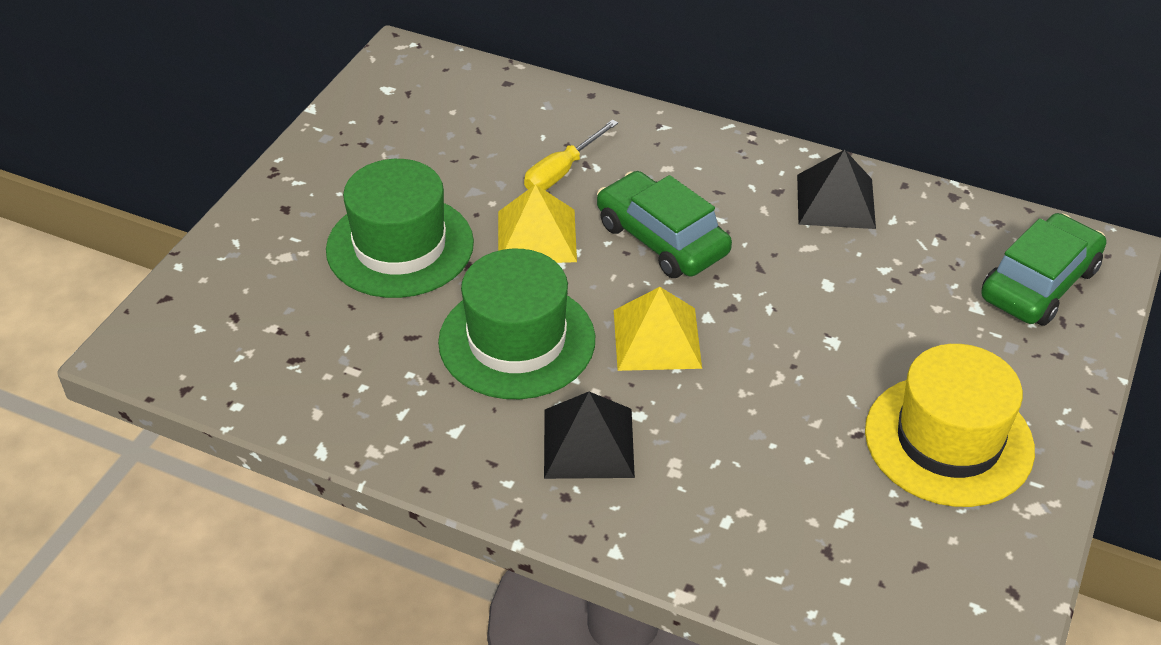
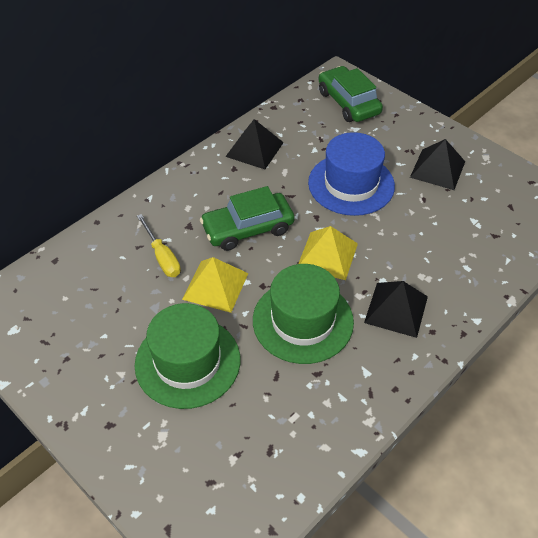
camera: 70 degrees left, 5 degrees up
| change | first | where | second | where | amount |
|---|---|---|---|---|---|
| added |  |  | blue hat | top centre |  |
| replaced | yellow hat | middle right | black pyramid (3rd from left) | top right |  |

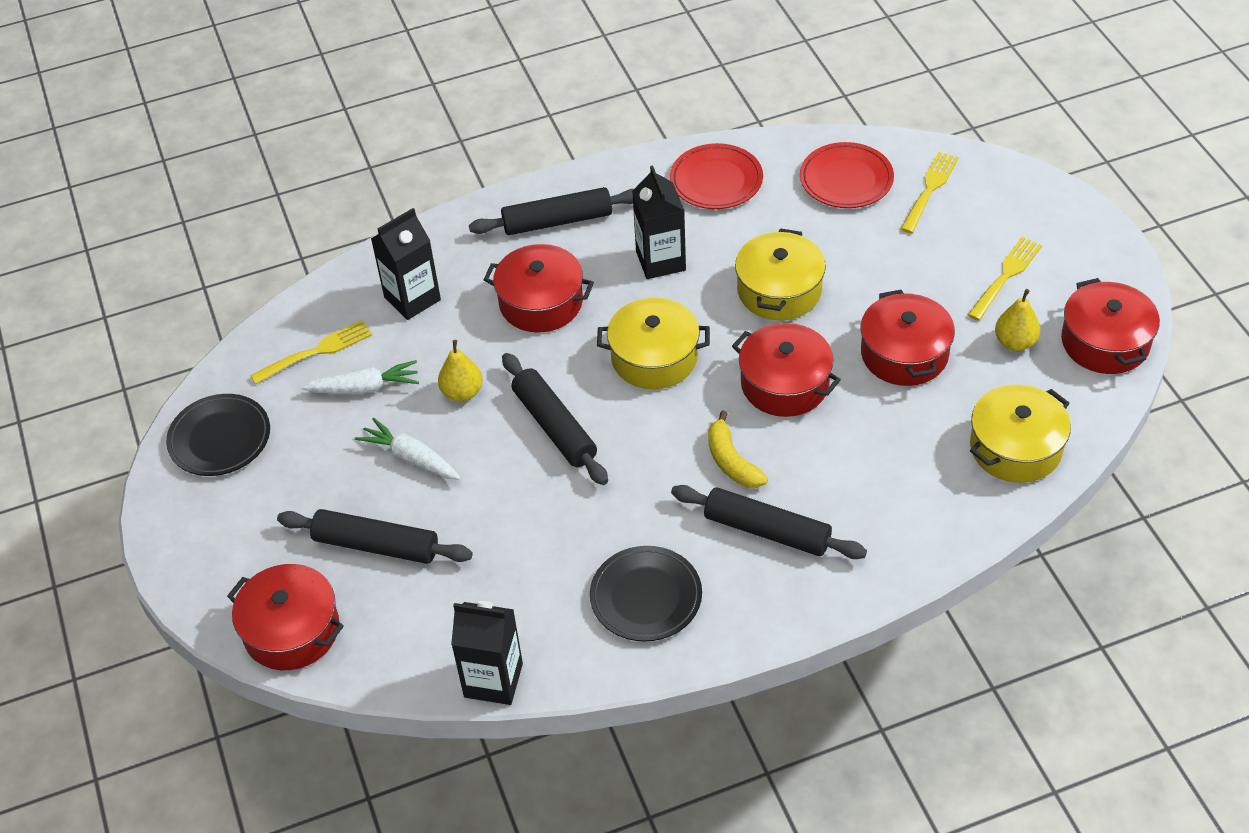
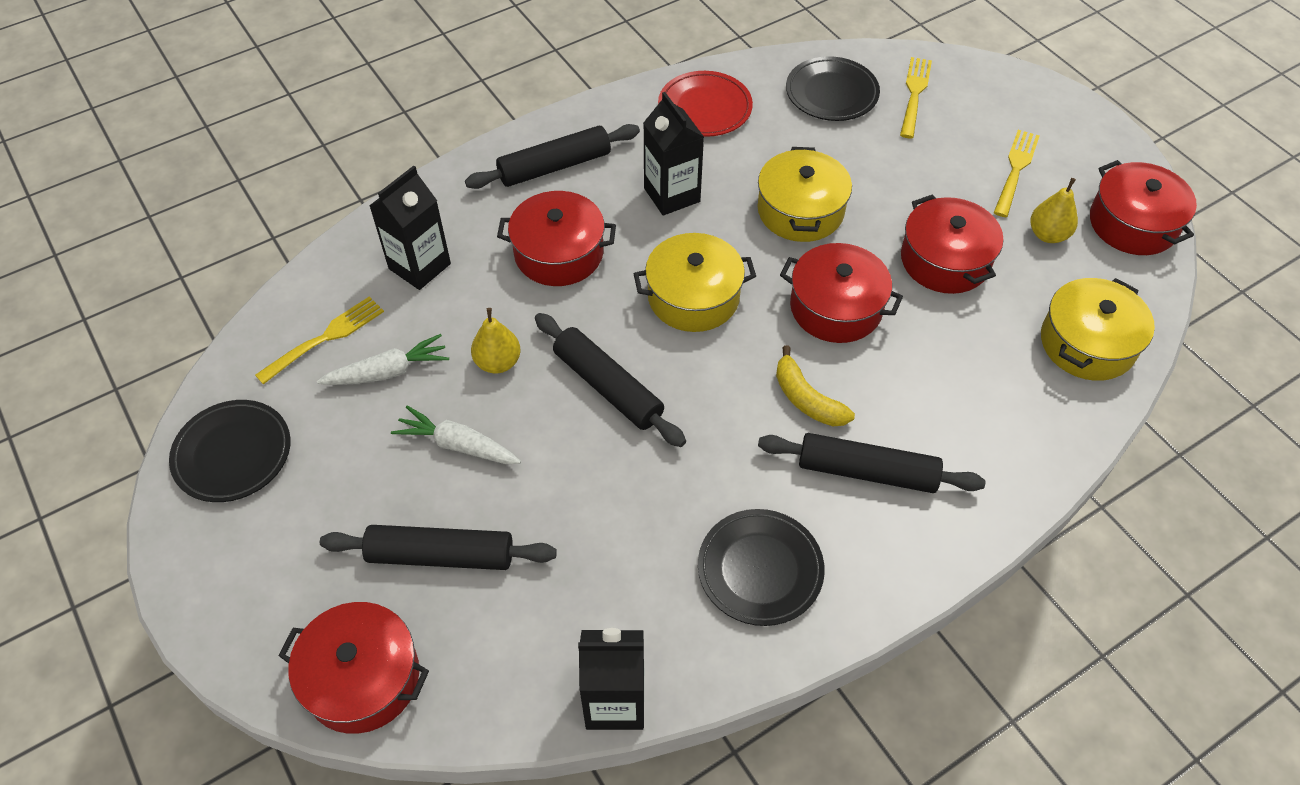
camera: 15 degrees left, 5 degrees up
| change | first | where | second | where | amount |
|---|---|---|---|---|---|
| recoloured | red plate (2nd from left) | top right | black plate (3rd from left) | top centre |  |

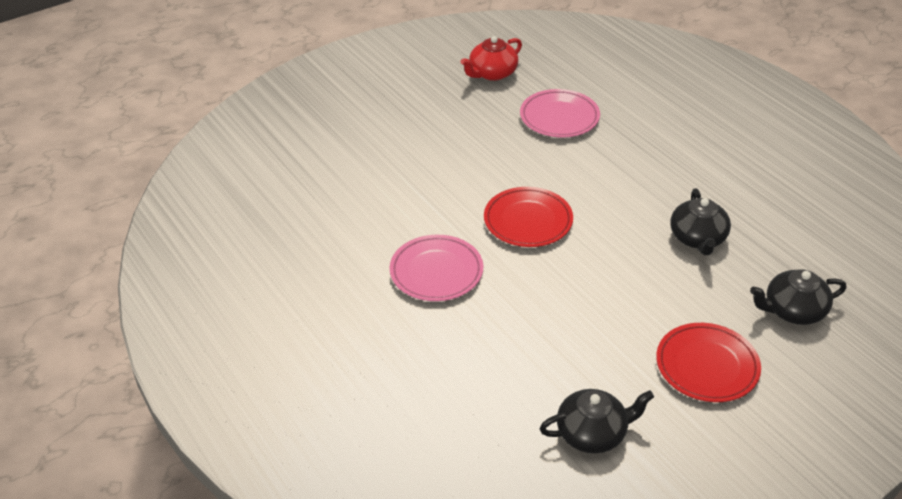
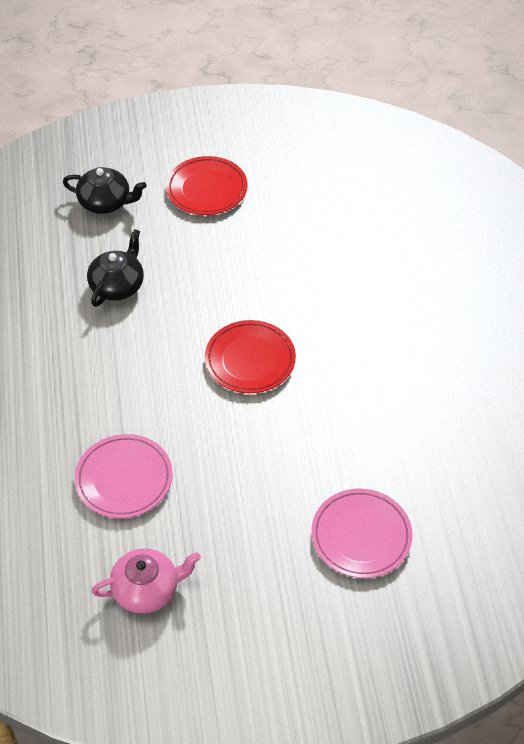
camera: 155 degrees left, 10 degrees up
| change | first | where | second | where | amount |
|---|---|---|---|---|---|
| removed | black teapot (1st from left) | bottom centre |  |  |  |
| moved | pink plate (1st from left in the first image) | centre | pink plate (2nd from left) | bottom right |  |
| recoloured | red teapot | top centre | pink teapot | bottom left |  |

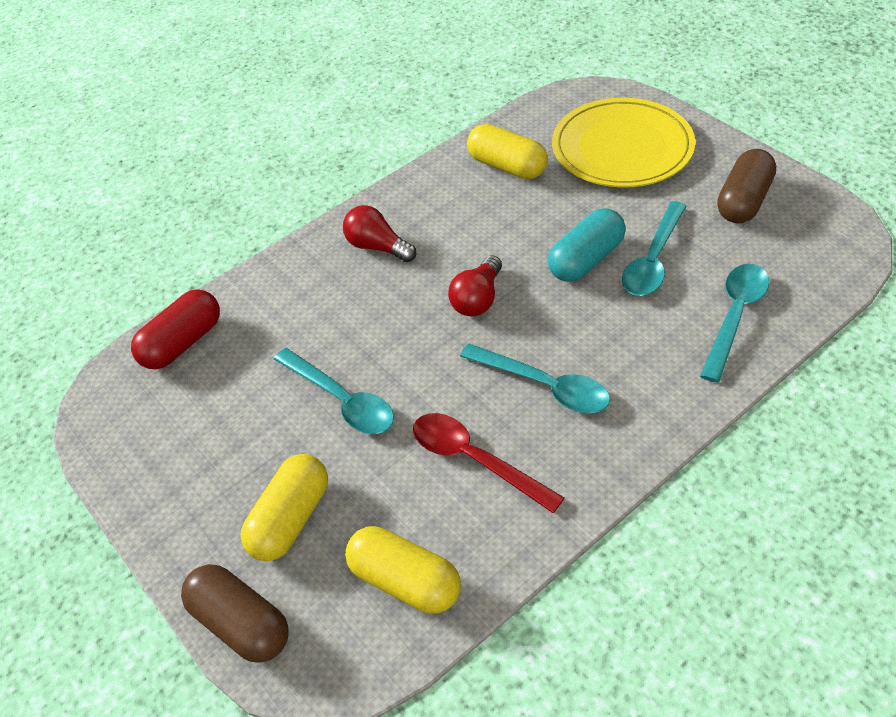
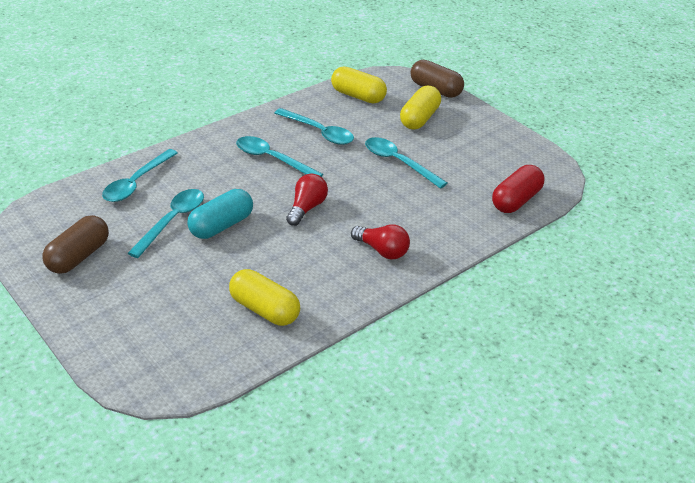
camera: 175 degrees right, 10 degrees down
| change | first | where | second | where | amount |
|---|---|---|---|---|---|
| removed | yellow plate | top right |  |  |  |
| recoloured | red spoon | centre | turquoise spoon (4th from left) | top centre |  |

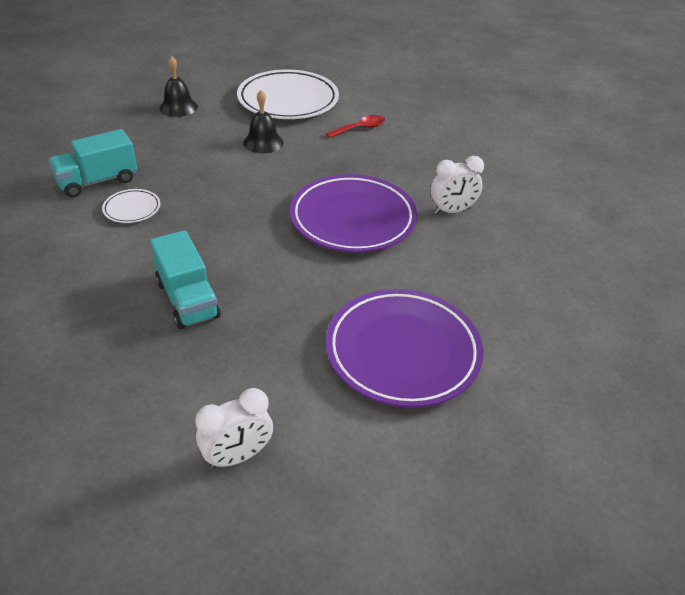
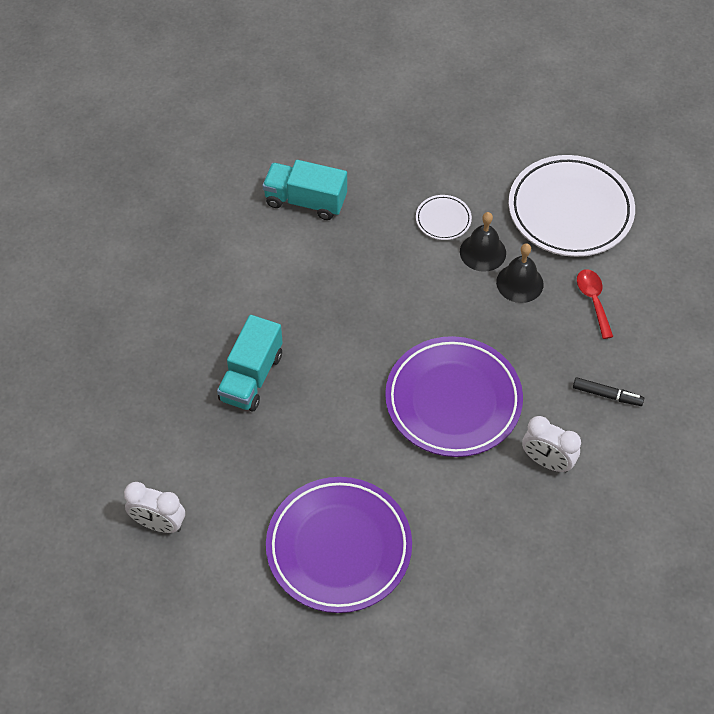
camera: 50 degrees right, 15 degrees up
| change | first | where | second | where | amount |
|---|---|---|---|---|---|
| added |  |  | black marker | middle right |  |
| moved | white plate (1st from left) | middle left |  | top centre |  |
| moved | black bell (1st from left in the first image) | top left | black bell (2nd from left) | middle right |  |
| turned | red spoon | top centre |  | middle right | 120 degrees counterclockwise |

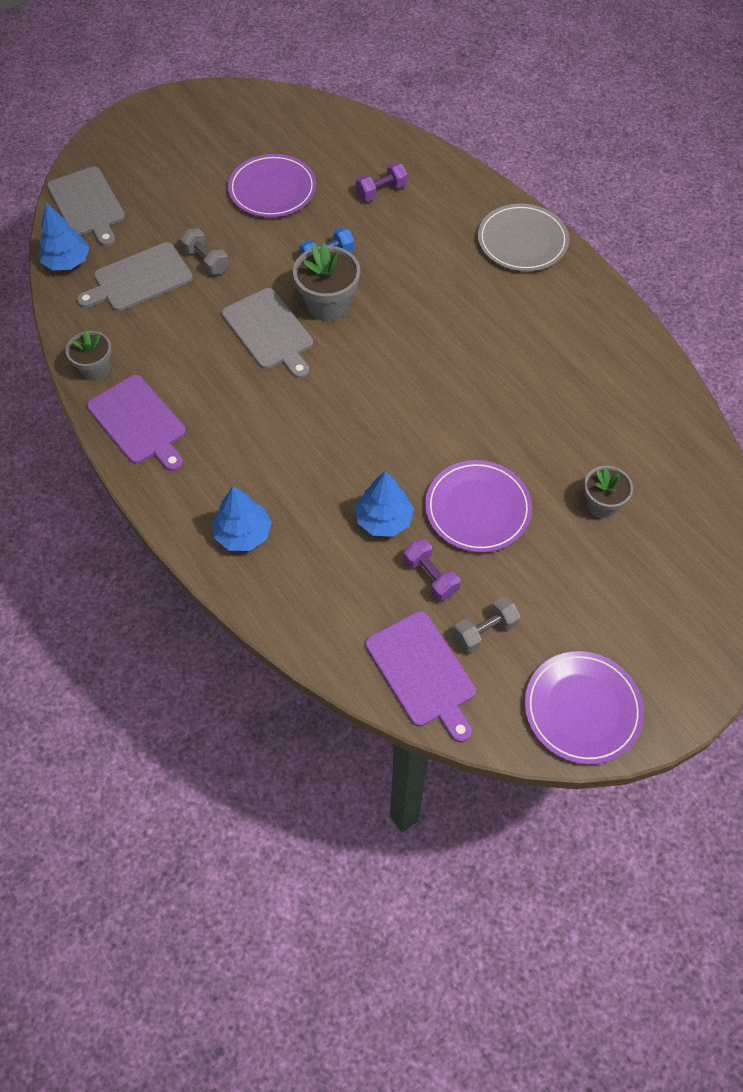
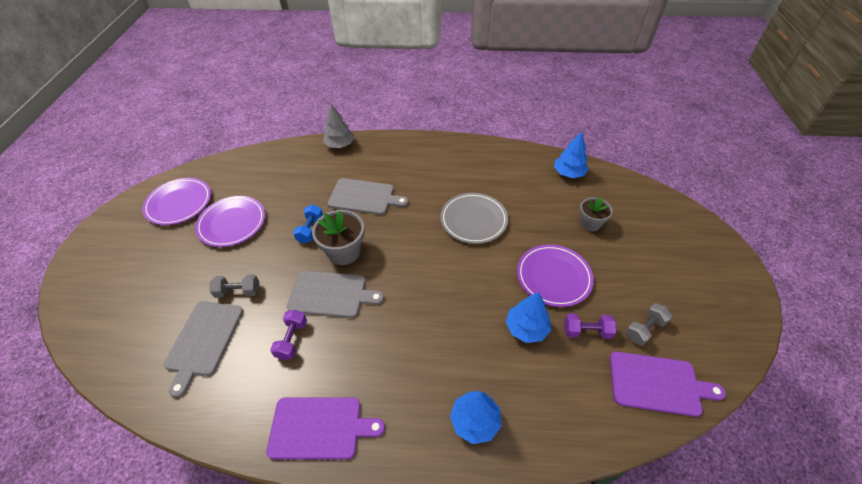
camera: 50 degrees left, 10 degrees down
| change | first | where | second | where | amount |
|---|---|---|---|---|---|
| removed | grey flower pot (1st from left) | top left |  |  |  |
| added |  |  | grey tree | top centre |  |
| moved | blue tree (1st from left in the first image) | top left | blue tree (3rd from left) | top centre |  |
| moved | grey cutting board (1st from left in the first image) | top left | grey cutting board (3rd from left) | centre |  |
| moved | purple dumbbell (1st from left) | top centre |  | bottom centre |  |
| moved | grey plate | top right |  | centre |  |
| moved | purple plate (3rd from left in the first image) | middle right | purple plate (1st from left) | middle left |  |
| turned | grey dumbbell (2nd from left) | centre |  | bottom right | 45 degrees clockwise |

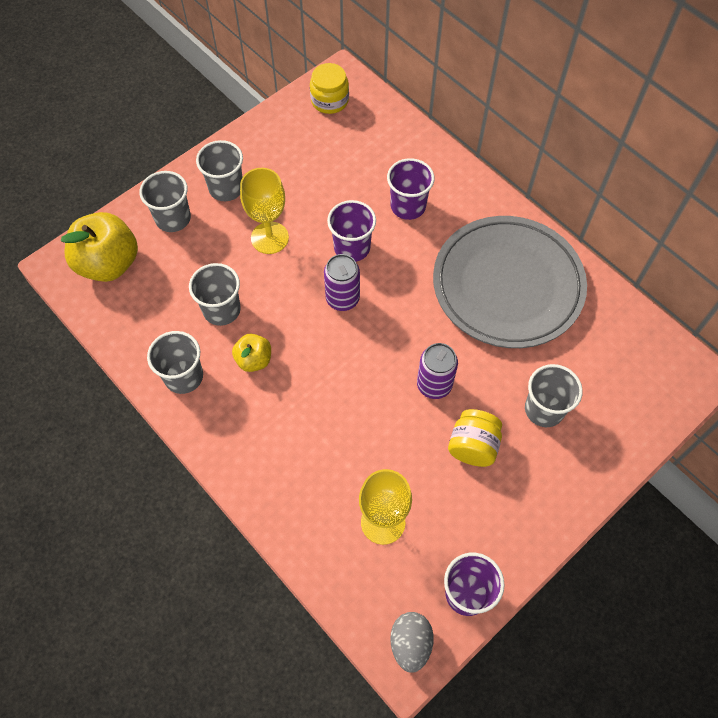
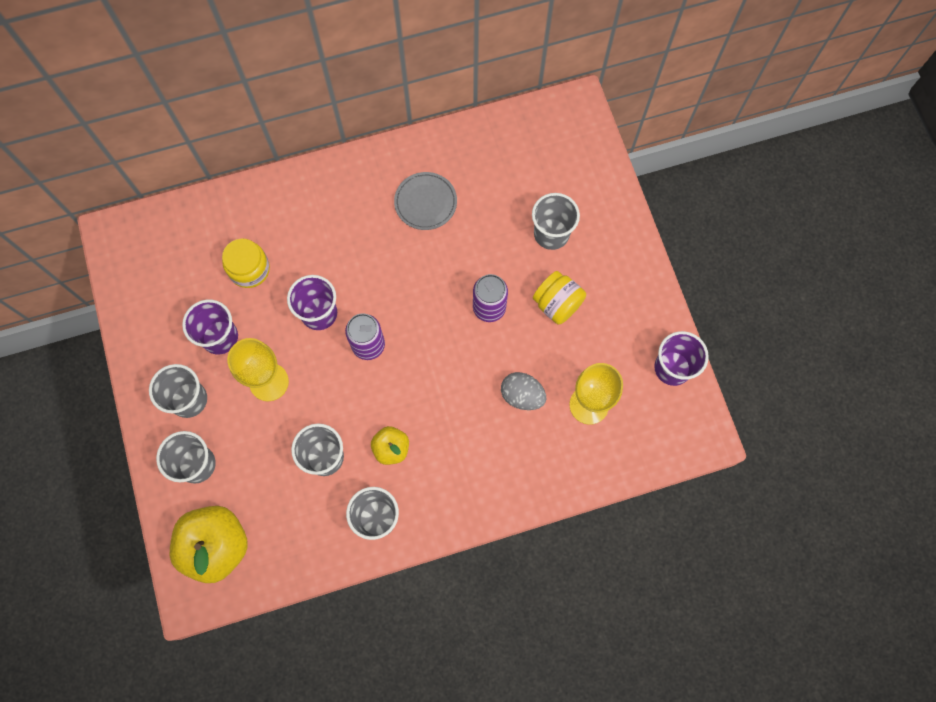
camera: 65 degrees left, 10 degrees up
| change | first | where | second | where | amount |
|---|---|---|---|---|---|
| moved | yellow jar (1st from left) | top centre |  | middle left |  |
| moved | purple cup (2nd from left in the first image) | top centre | purple cup (1st from left) | middle left |  |
| moved | grey egg | bottom centre |  | centre |  |
| resized | grey plate | middle right |  | top centre | x0.44 |

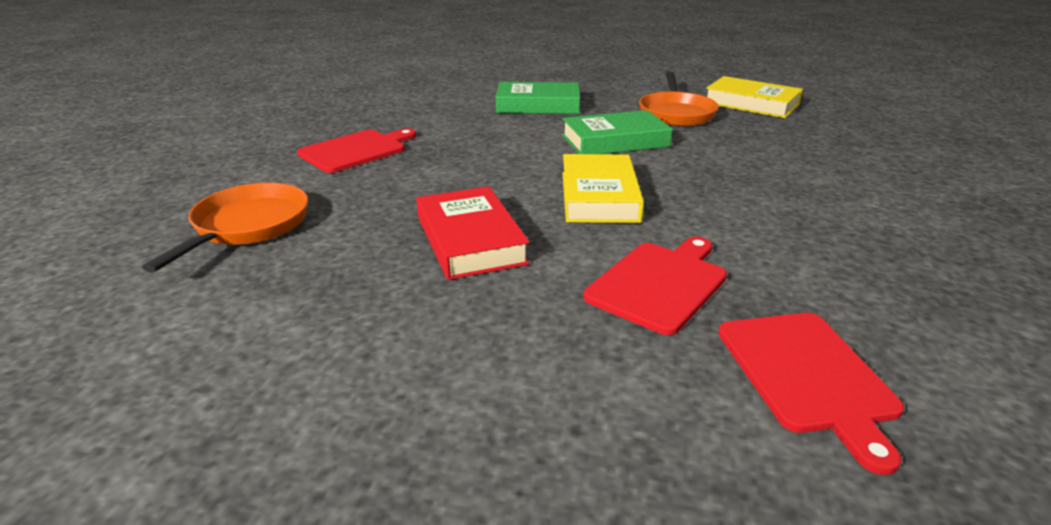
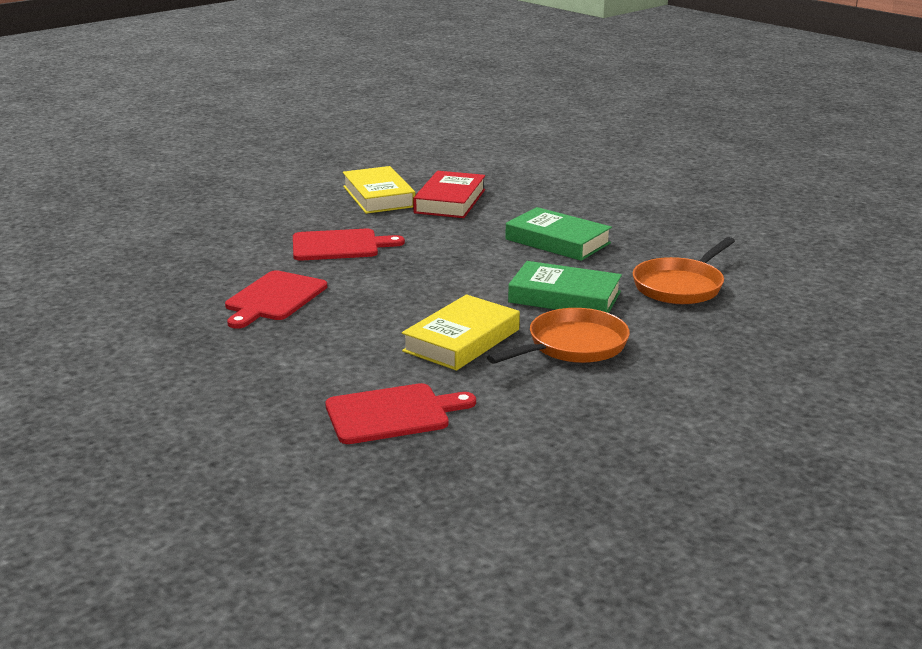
camera: 35 degrees right, 5 degrees down
| change | first | where | second | where | amount |
|---|---|---|---|---|---|
| moved | orange pan (1st from left) | middle left |  | centre |  |
| moved | red book | centre |  | top centre |  |
| moved | yellow book (2nd from left in the first image) | top right | yellow book (1st from left) | top centre |  |
| moved | red cutting board (3rd from left in the first image) | bottom right | red cutting board (1st from left) | middle left |  |

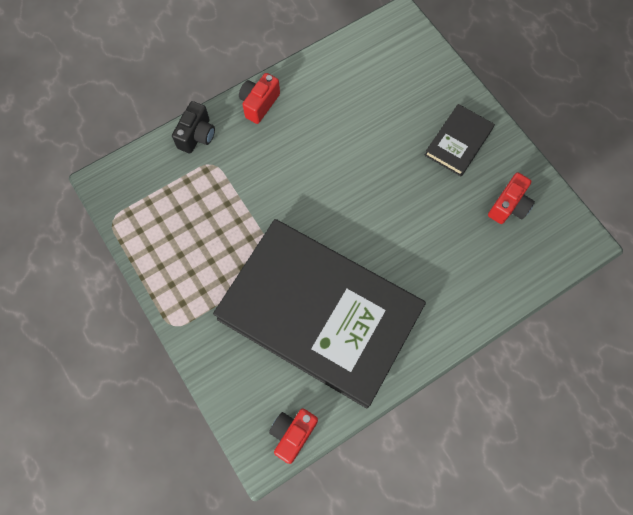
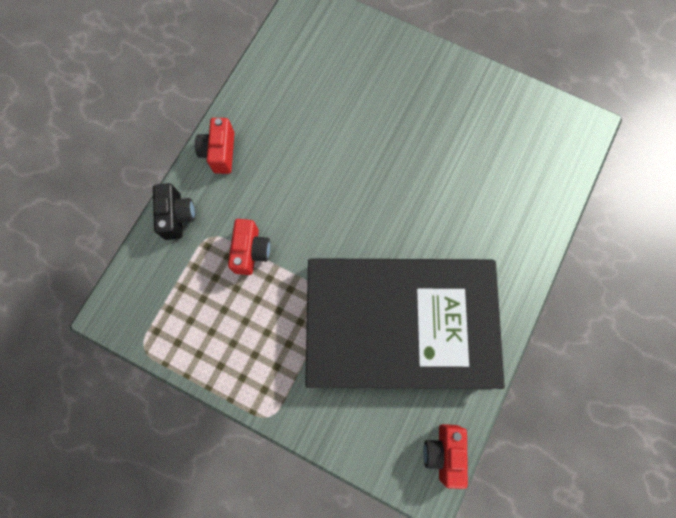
camera: 30 degrees left, 5 degrees up
| change | first | where | second | where | amount |
|---|---|---|---|---|---|
| removed | black book (2nd from left) | top right |  |  |  |
| moved | red camera (3rd from left in the first image) | middle right | red camera (2nd from left) | centre |  |

